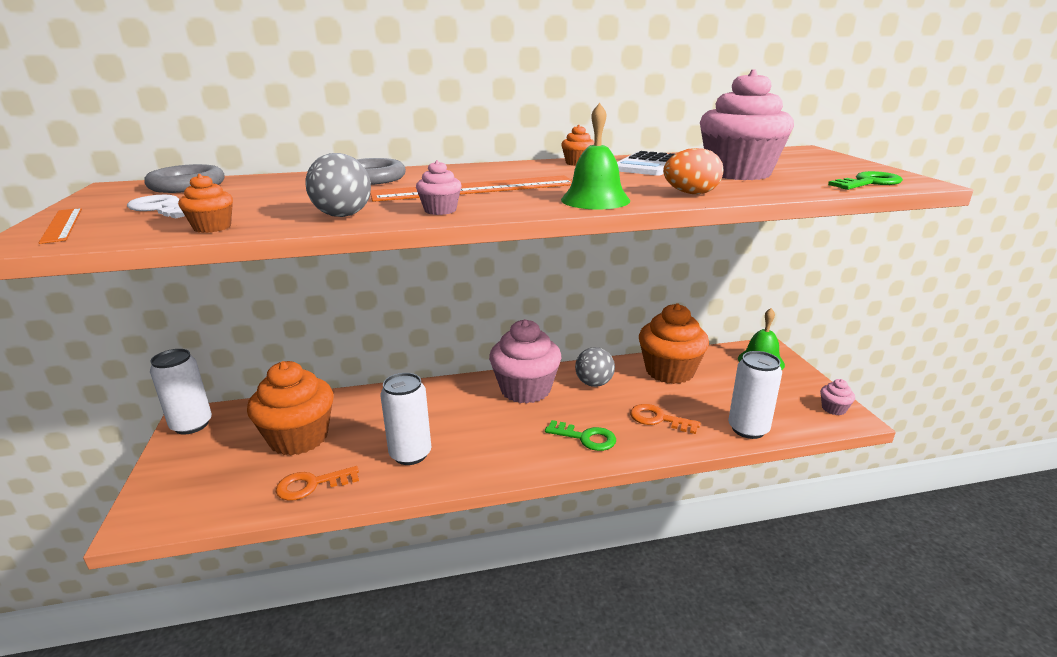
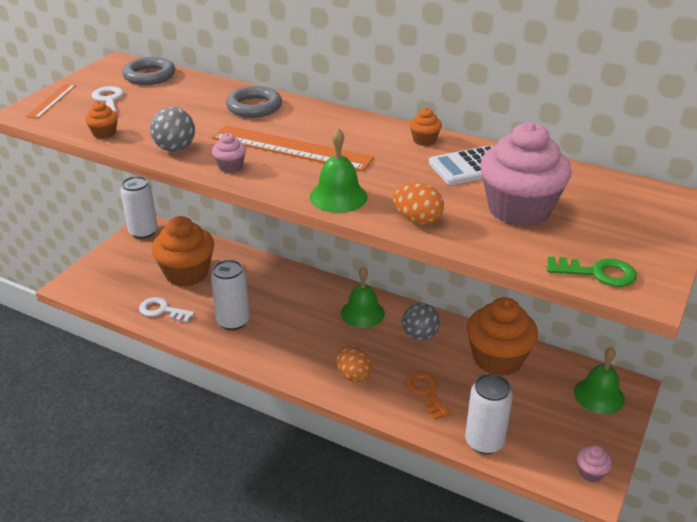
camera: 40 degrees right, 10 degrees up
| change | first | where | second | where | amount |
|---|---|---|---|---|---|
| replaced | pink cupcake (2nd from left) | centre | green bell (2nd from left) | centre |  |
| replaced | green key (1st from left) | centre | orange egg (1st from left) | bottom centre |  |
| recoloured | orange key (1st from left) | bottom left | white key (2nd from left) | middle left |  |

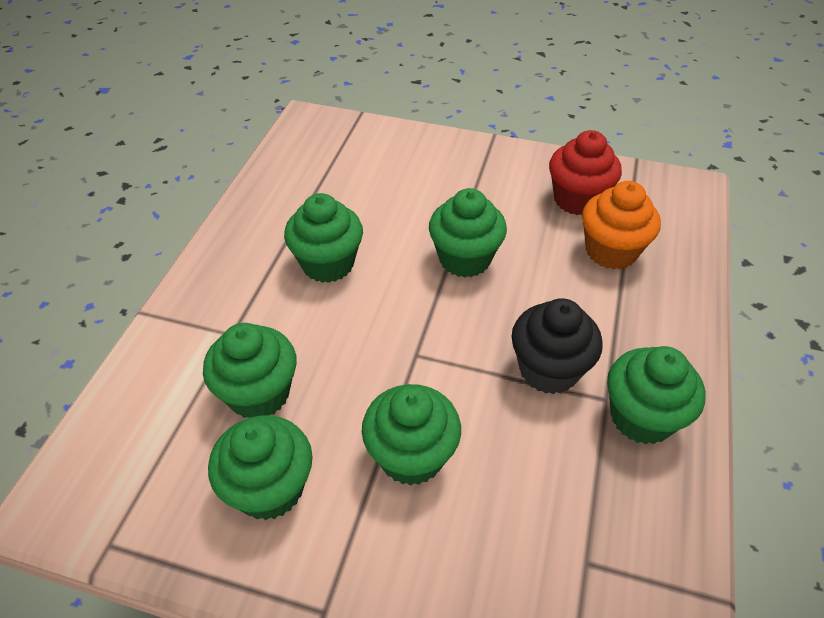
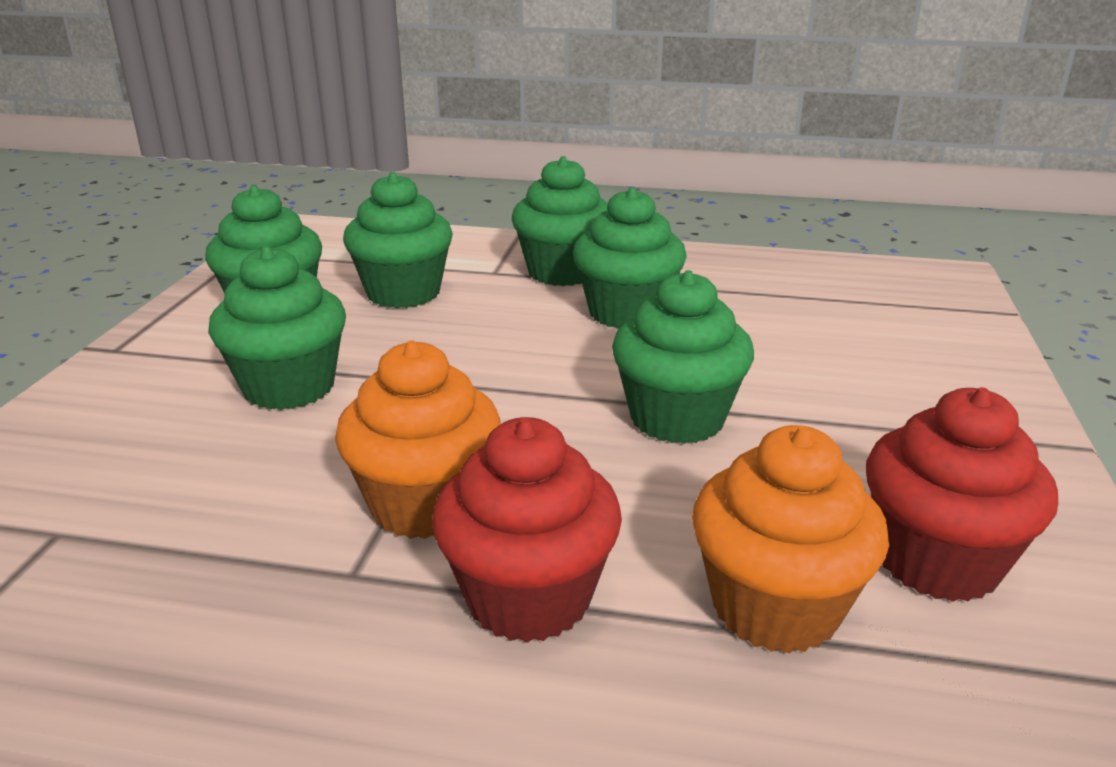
camera: 85 degrees right, 20 degrees down
| change | first | where | second | where | amount |
|---|---|---|---|---|---|
| added |  |  | red cupcake (1st from left) | bottom centre |  |
| moved | green cupcake (6th from left in the first image) | middle right | green cupcake (4th from left) | top centre |  |
| recoloured | black cupcake | middle right | orange cupcake (1st from left) | centre |  |

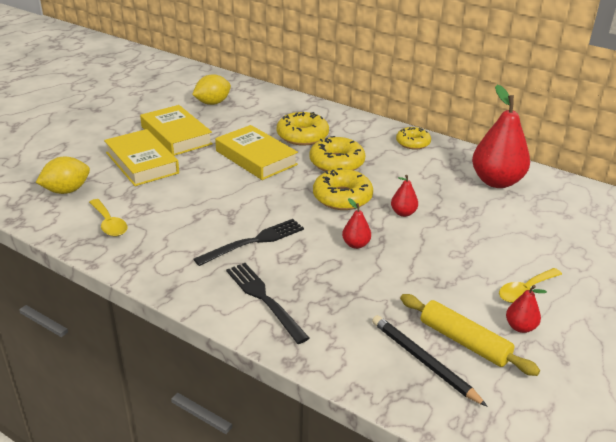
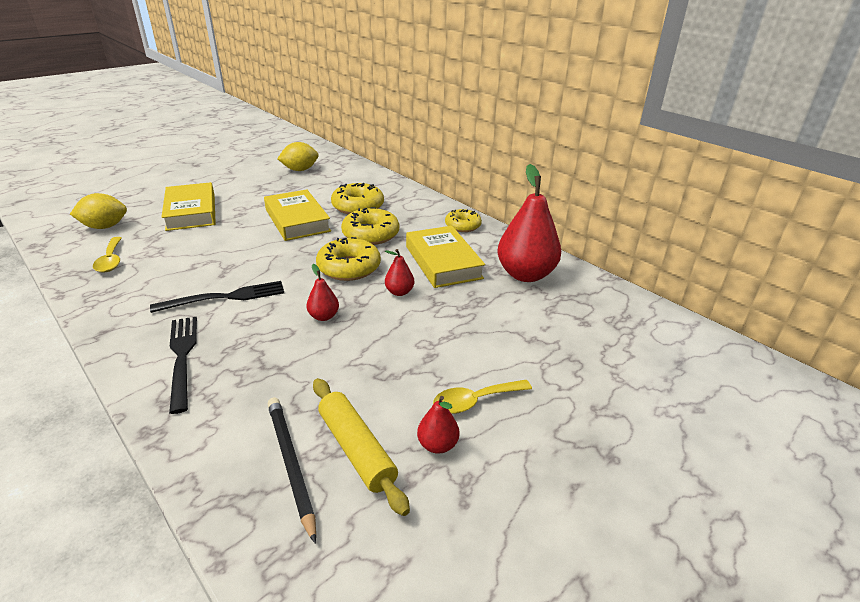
camera: 15 degrees right, 0 degrees up
| change | first | where | second | where | amount |
|---|---|---|---|---|---|
| moved | yellow book (2nd from left in the first image) | top left | yellow book (3rd from left) | centre |  |

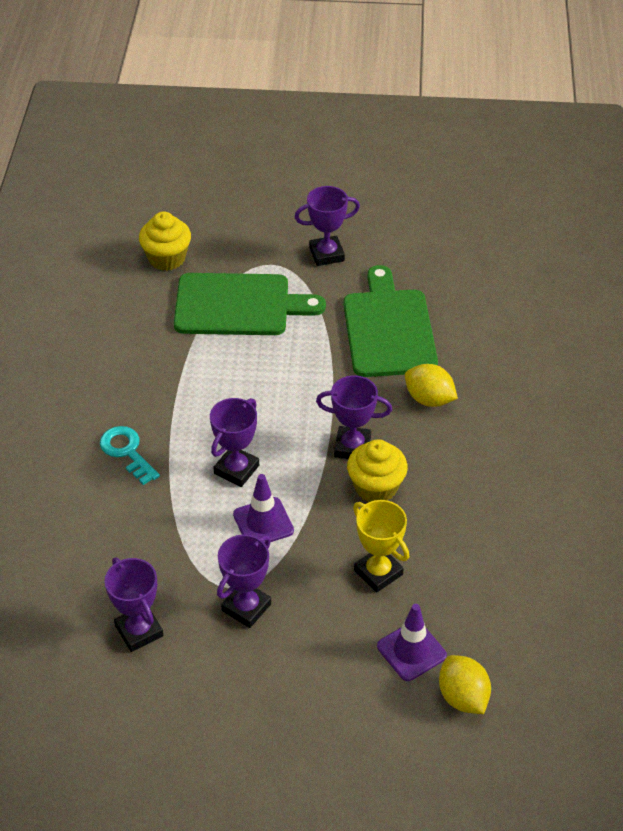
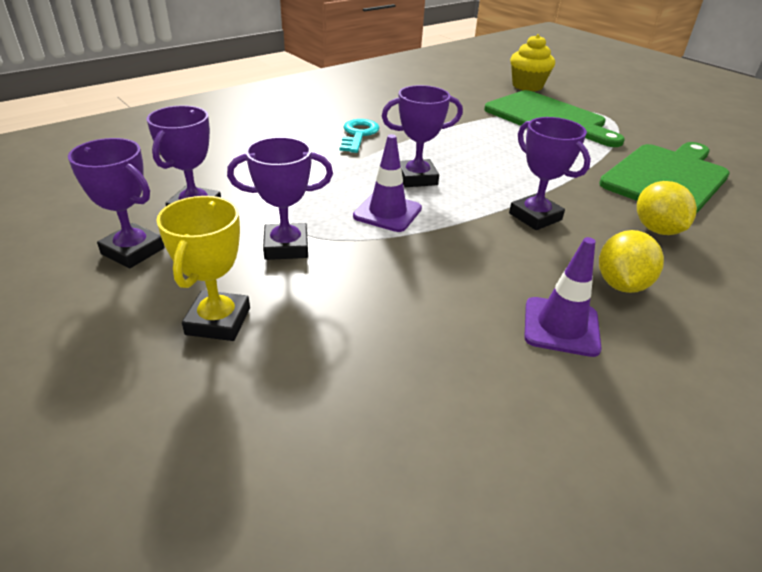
camera: 45 degrees right, 10 degrees down
| change | first | where | second | where | amount |
|---|---|---|---|---|---|
| removed | yellow cupcake (2nd from left) | centre |  |  |  |
| moved | purple trophy (4th from left in the first image) | top centre | purple trophy (1st from left) | middle left |  |
| moved | yellow trophy | centre |  | middle left |  |
| moved | purple traffic cone (2nd from left) | bottom centre |  | middle right |  |
| moved | yellow lemon (2nd from left in the first image) | bottom right | yellow lemon (1st from left) | middle right |  |

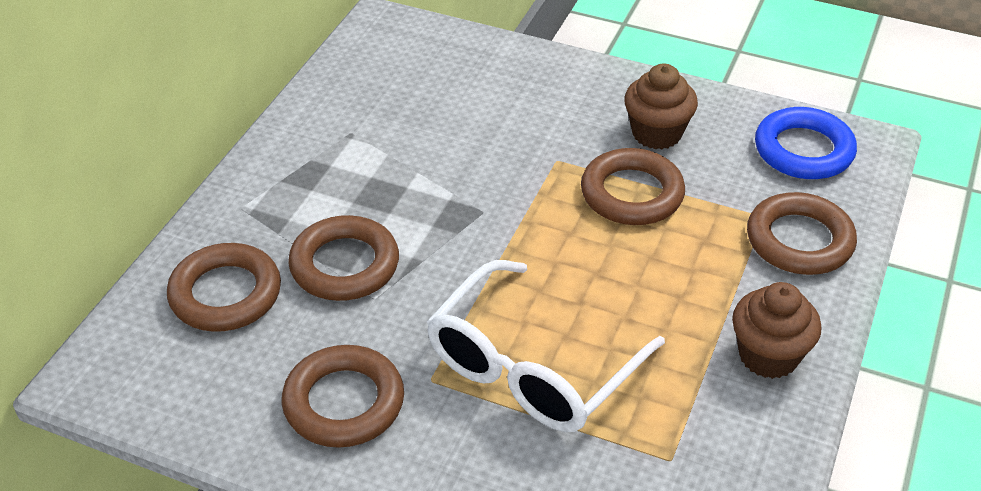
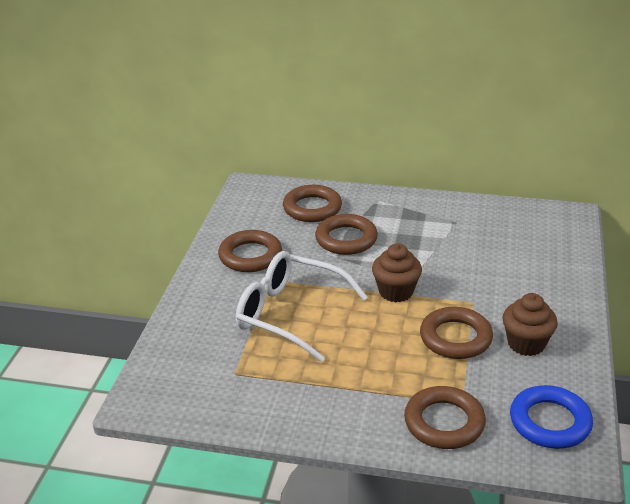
camera: 80 degrees right, 10 degrees down
| change | first | where | second | where | amount |
|---|---|---|---|---|---|
| moved | brown cupcake (2nd from left in the first image) | bottom right | brown cupcake (1st from left) | centre |  |

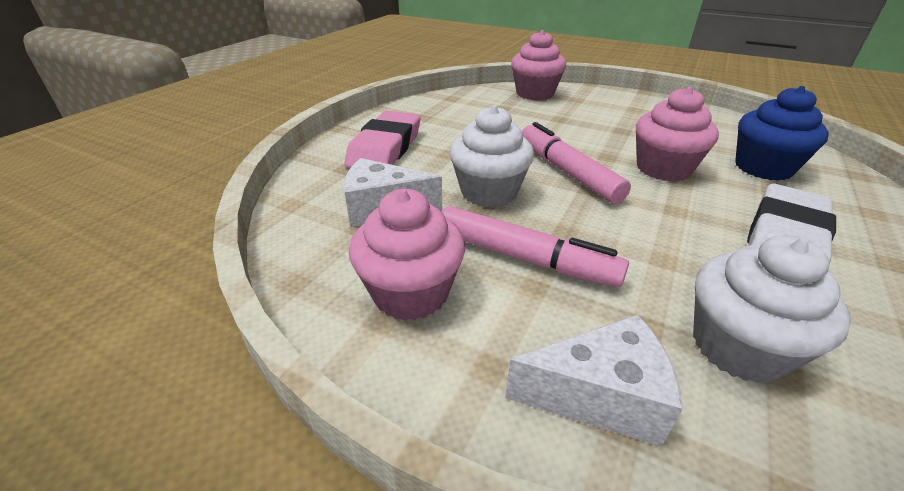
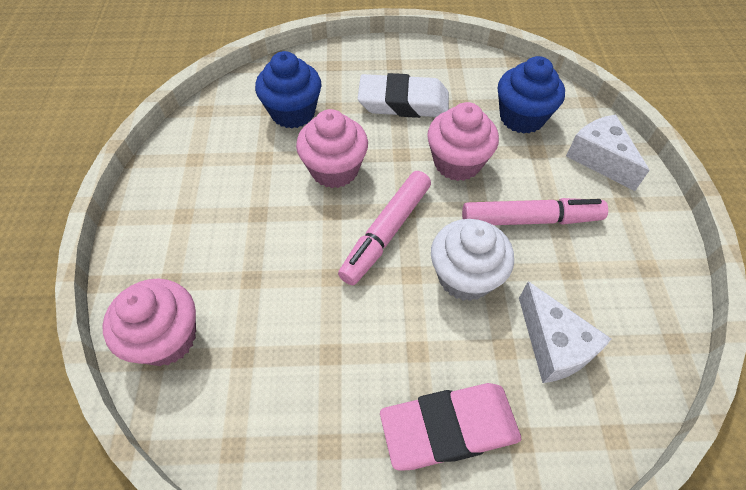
camera: 120 degrees left, 20 degrees up
| change | first | where | second | where | amount |
|---|---|---|---|---|---|
| moved | pink cupcake (1st from left in the first image) | centre | pink cupcake (3rd from left) | top centre |  |
| recoloured | white cupcake (2nd from left) | middle right | blue cupcake (2nd from left) | top right |  |
| turned | pink marker (1st from left in the first image) | centre | pink marker (2nd from left) | middle right | 90 degrees clockwise |

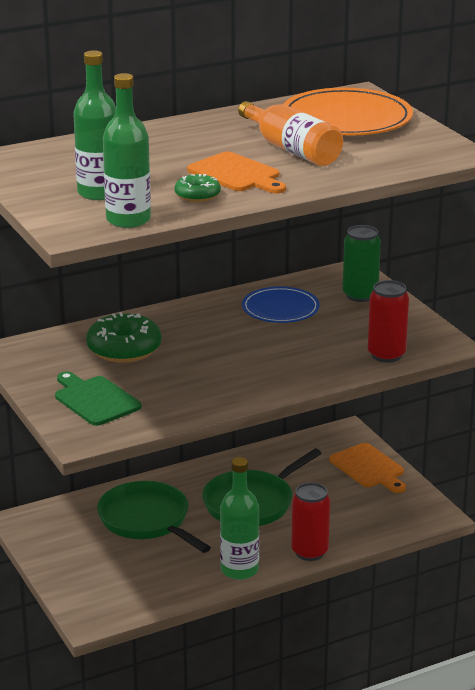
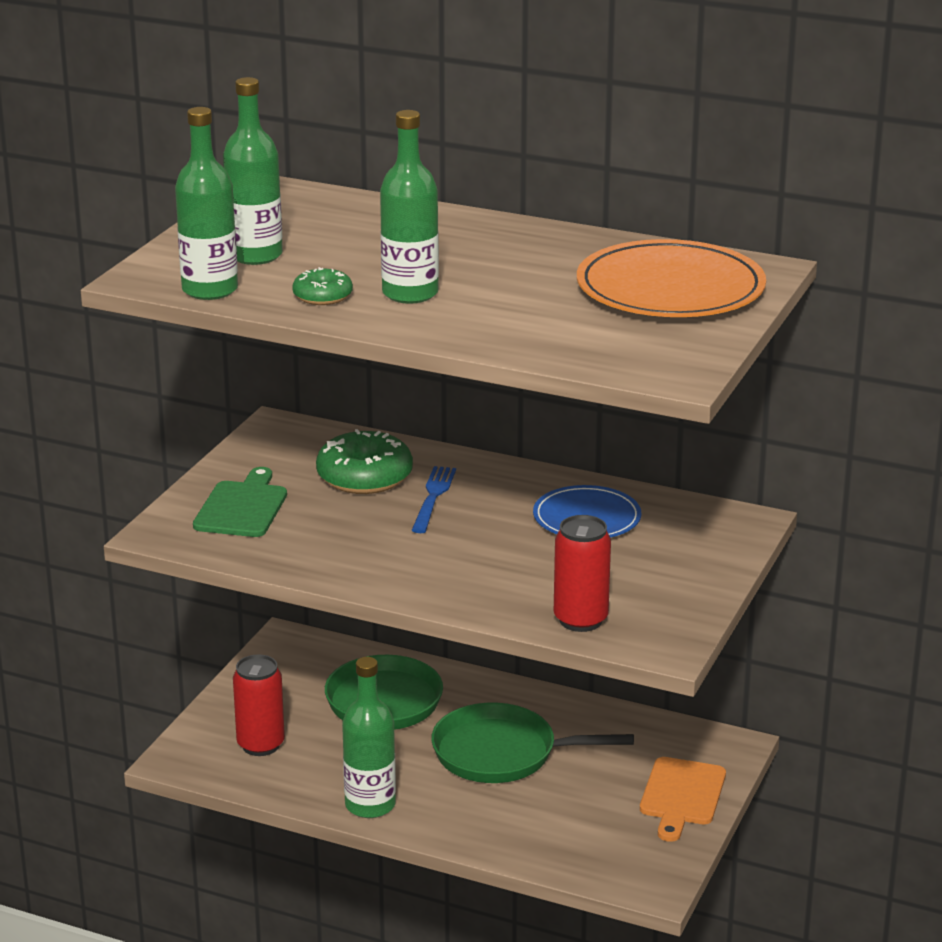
camera: 50 degrees right, 0 degrees up
| change | first | where | second | where | amount |
|---|---|---|---|---|---|
| removed | orange bottle | top centre |  |  |  |
| removed | green can | middle right |  |  |  |
| added |  |  | blue fork | centre |  |
| moved | red can (1st from left) | bottom centre |  | bottom left |  |
| replaced | orange cutting board (1st from left) | top centre | green bottle (4th from left) | top centre |  |

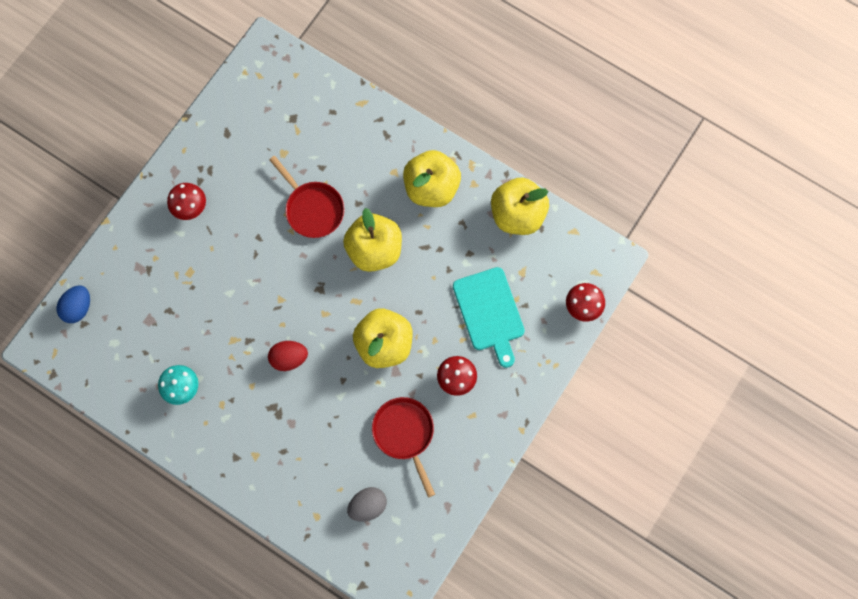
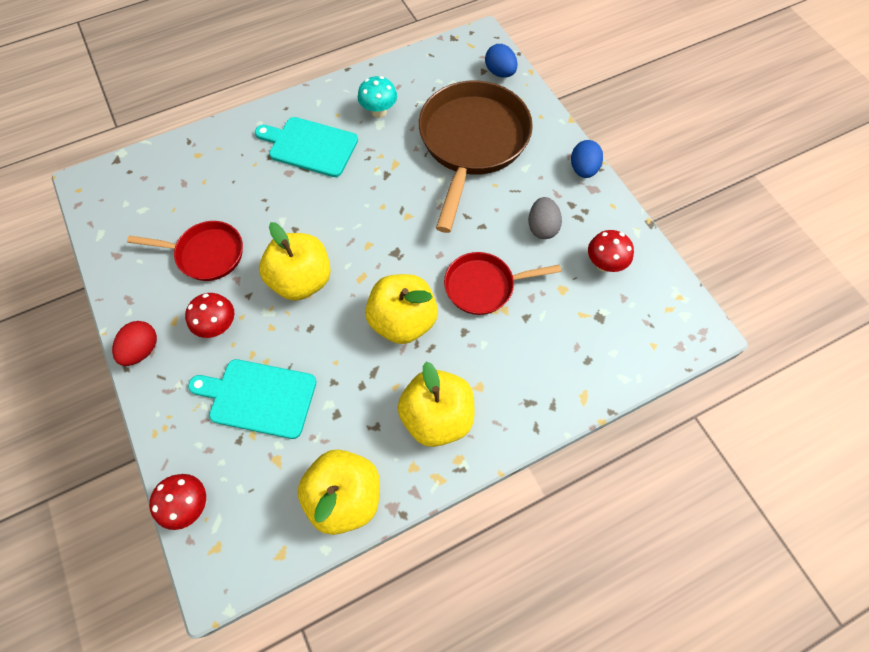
camera: 120 degrees right, 10 degrees down
| change | first | where | second | where | amount |
|---|---|---|---|---|---|
| added |  |  | turquoise cutting board (2nd from left) | top centre |  |
| added |  |  | brown pan | top centre |  |
| added |  |  | blue egg (2nd from left) | top right |  |
| moved | red mushroom (1st from left in the first image) | middle left | red mushroom (3rd from left) | middle right |  |
| moved | red egg | centre |  | middle left |  |
| moved | grey egg | bottom centre |  | centre |  |

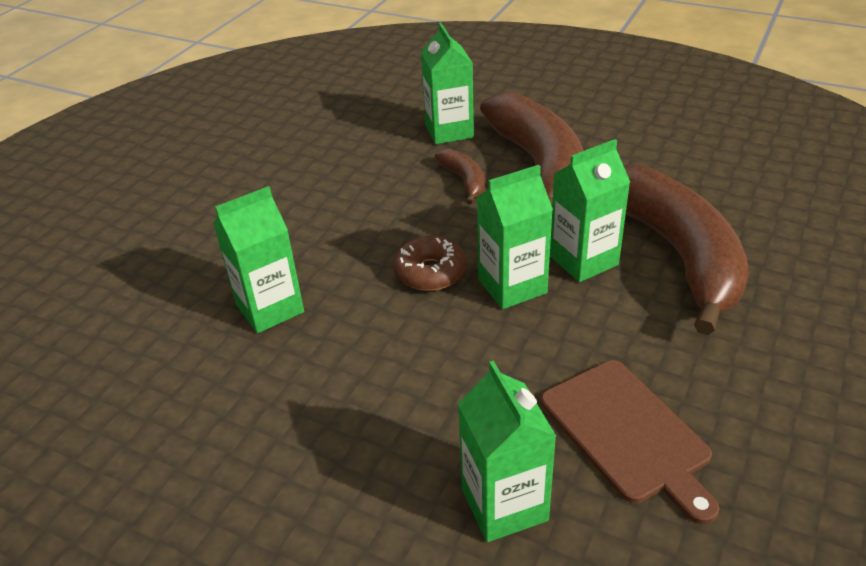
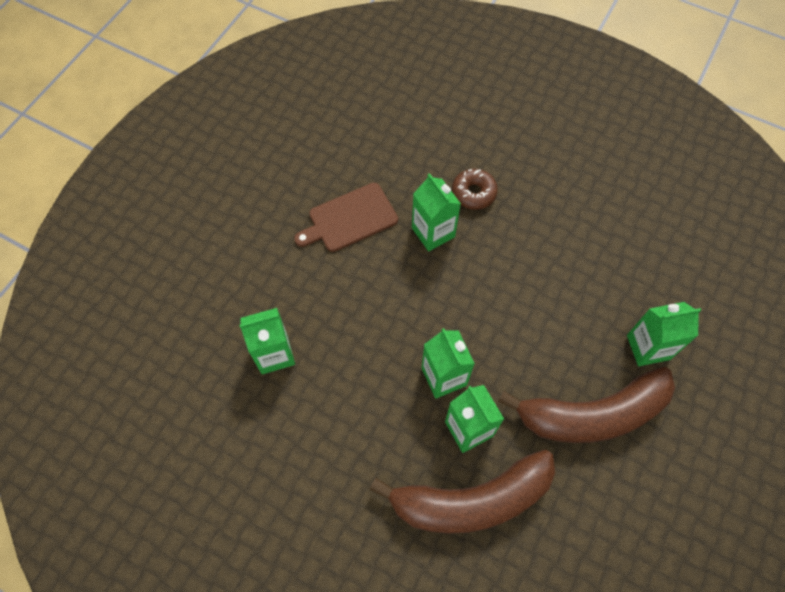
camera: 90 degrees right, 25 degrees up
| change | first | where | second | where | amount |
|---|---|---|---|---|---|
| removed | brown banana (1st from left) | top centre |  |  |  |
| moved | brown donut | centre |  | top centre |  |
| moved | brown cutting board | bottom right |  | centre |  |

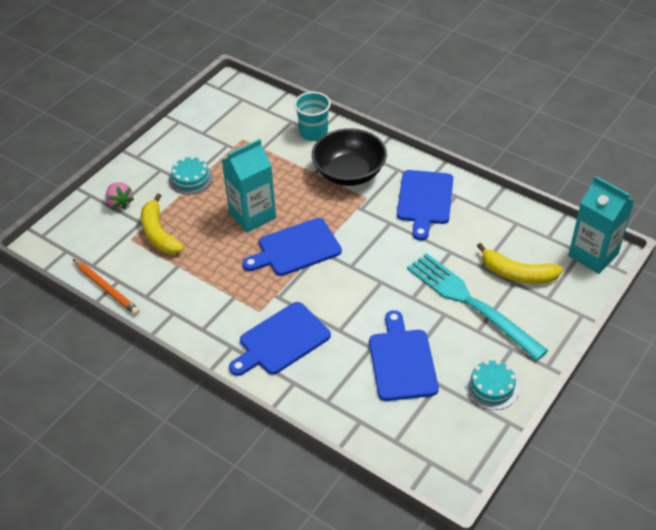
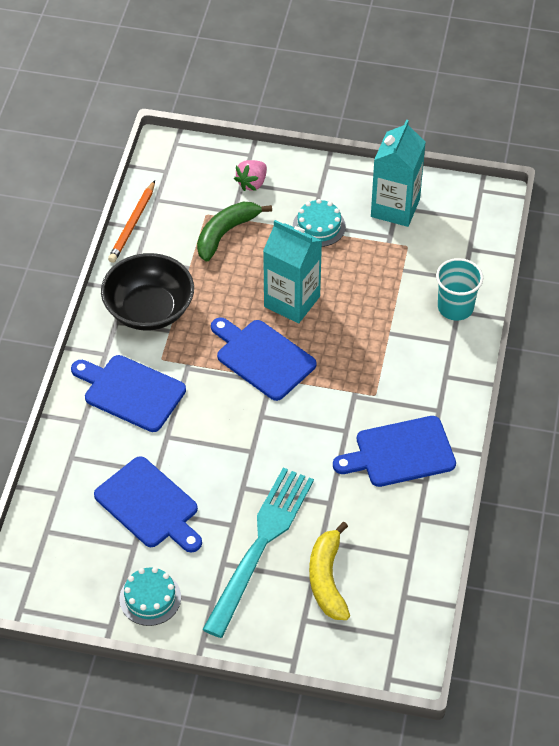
camera: 65 degrees right, 5 degrees up
| change | first | where | second | where | amount |
|---|---|---|---|---|---|
| moved | black bowl | top centre |  | middle left |  |
| moved | turquoise carton (2nd from left) | middle right |  | top right |  |
| recoloured | yellow banana (1st from left) | middle left | green banana | top centre |  |
| turned | blue cutting board (3rd from left in the first image) | bottom centre | blue cutting board (2nd from left) | bottom left | 75 degrees clockwise |

